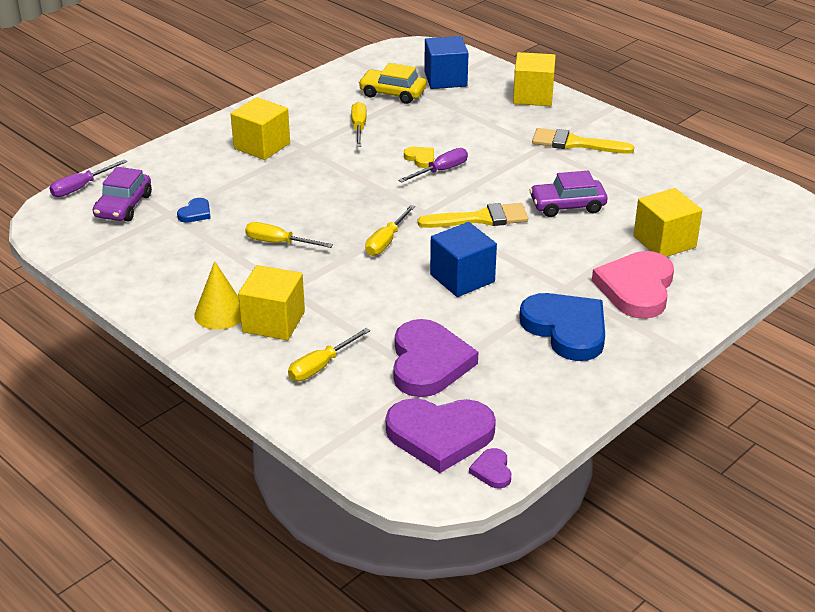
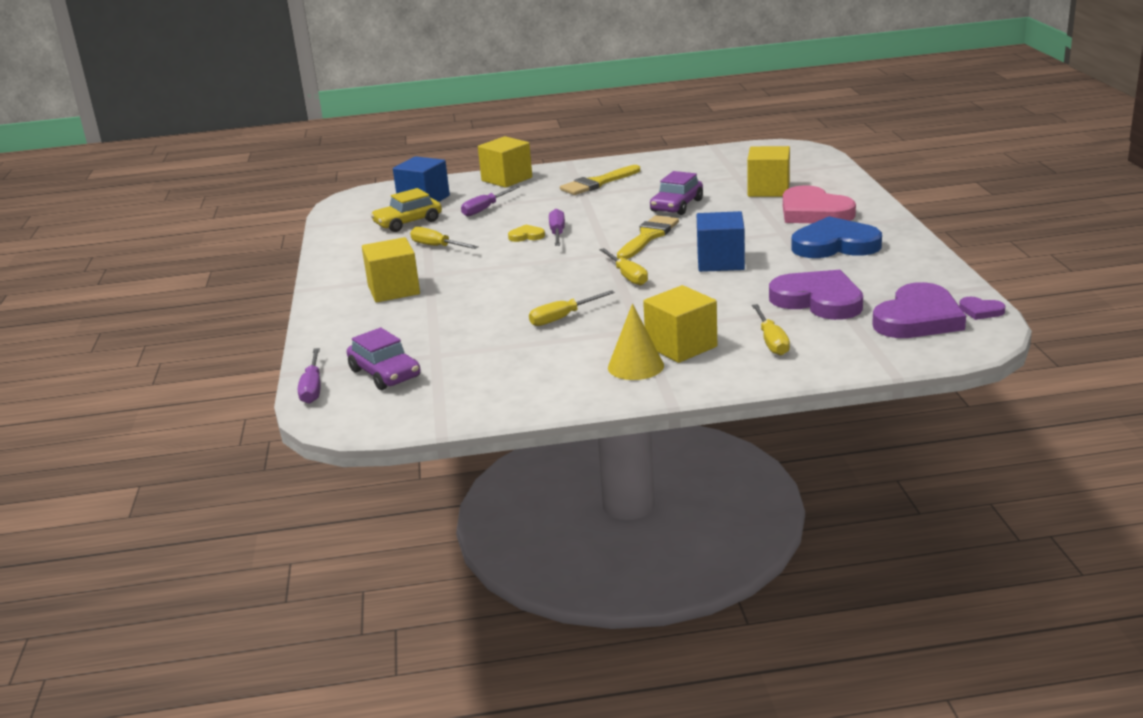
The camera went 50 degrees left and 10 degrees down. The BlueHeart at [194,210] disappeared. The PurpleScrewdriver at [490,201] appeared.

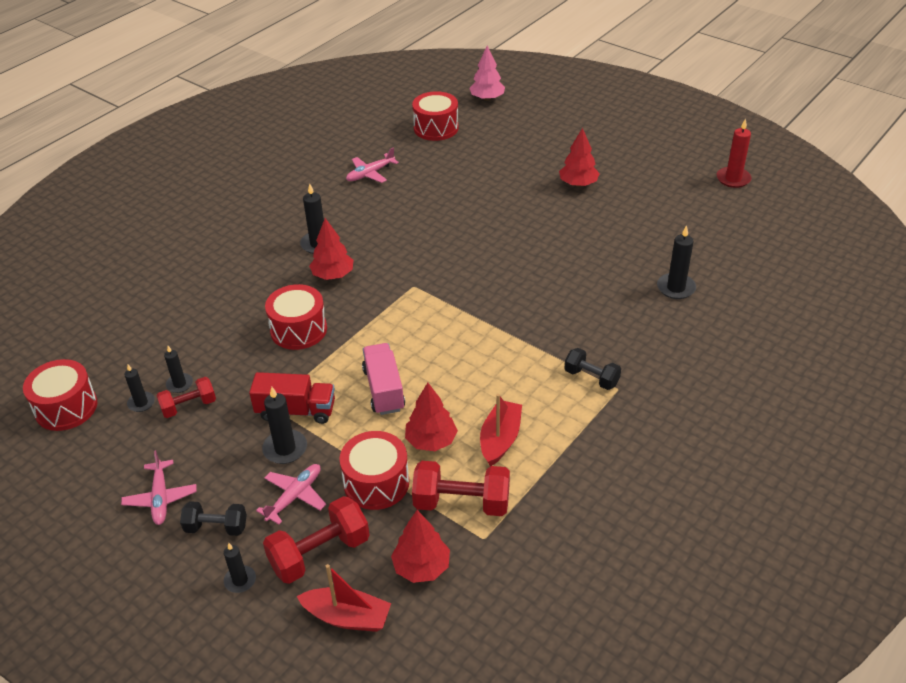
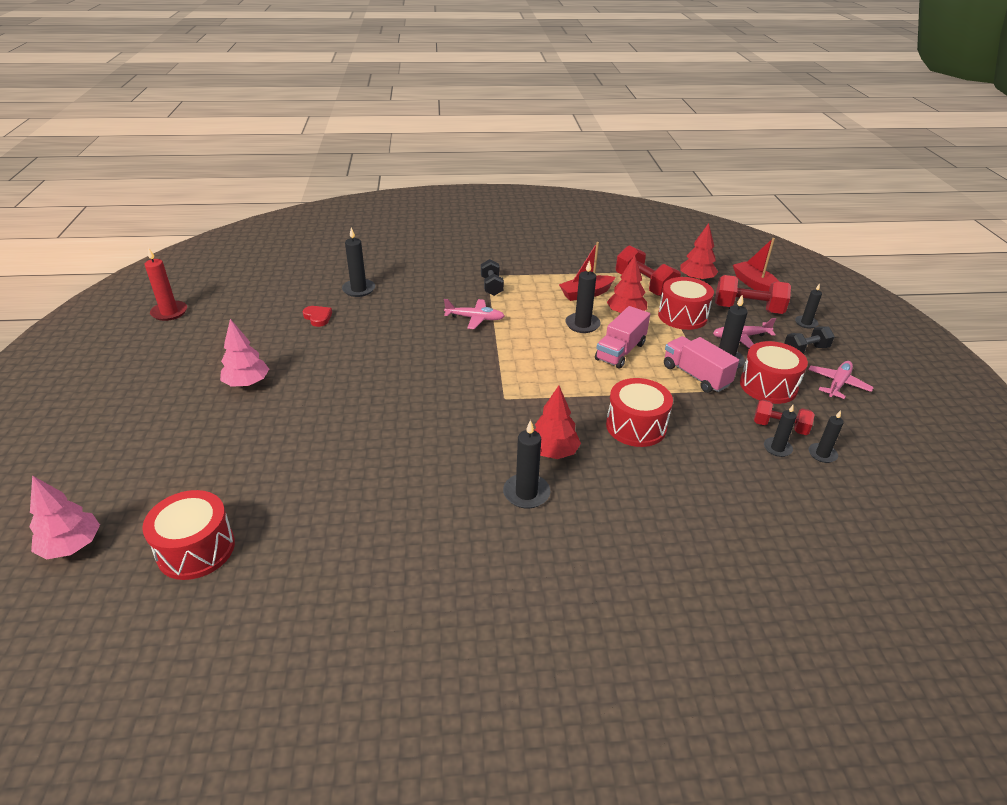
The camera went 135 degrees left and 5 degrees down. The RedHeart at [317,316] appeared. The BlackCandle at [583,296] appeared. The RedDrum moved from [60,395] to [774,372]. The PinkPlane moved from [372,165] to [474,314]. The RedTruck at [292,398] became the PinkTruck at [701,364]. The RedTree at [579,157] became the PinkTree at [244,353]. The BlackDumbbell at [213,518] turned 75 degrees counterclockwise.

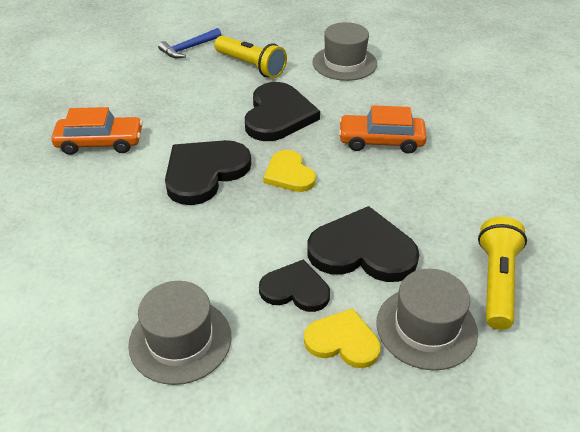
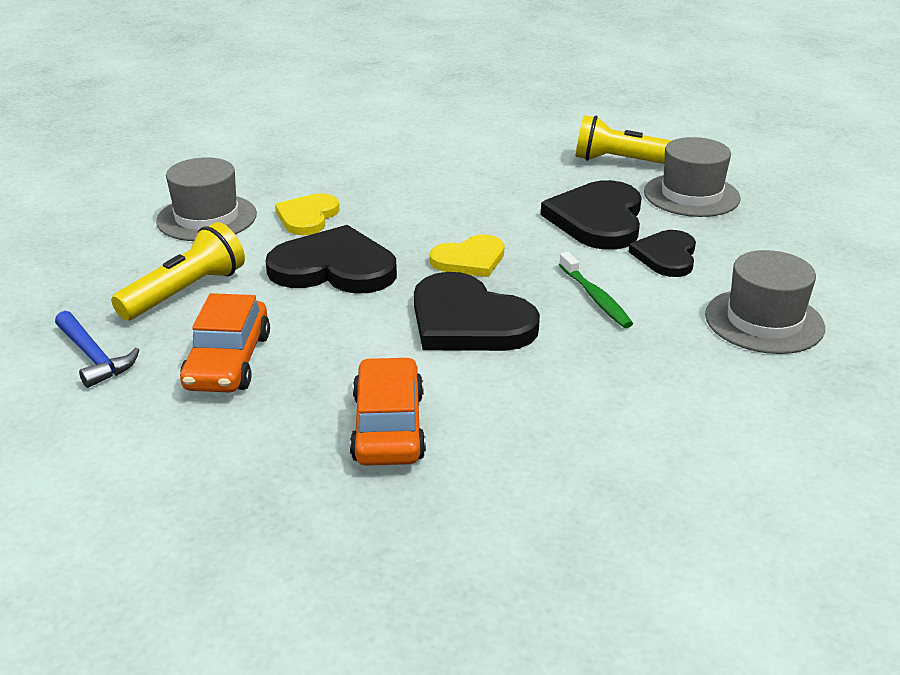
The camera went 90 degrees left and 10 degrees down. The GreenToothbrush at [596,290] appeared. The YellowHeart moved from [342,338] to [307,214]. The OrangeCar moved from [383,129] to [225,343].

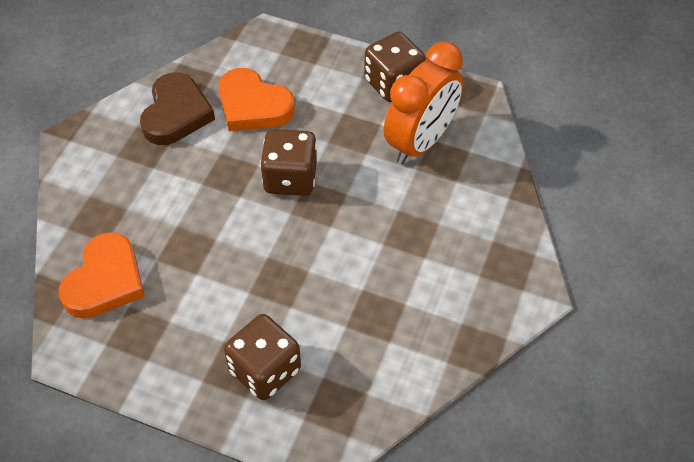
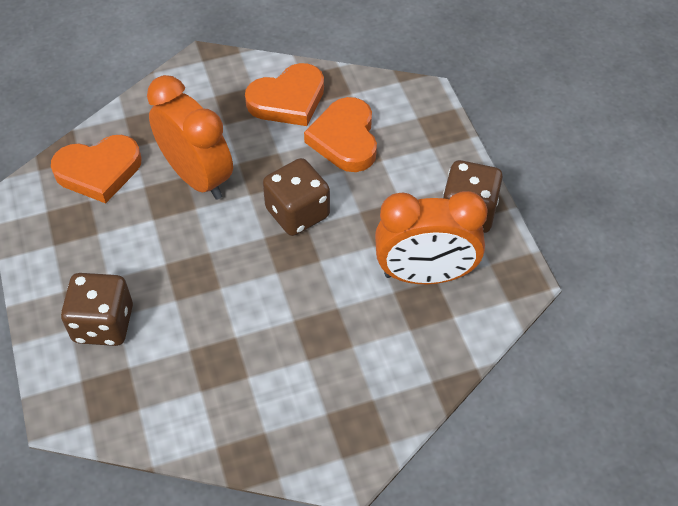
The camera went 50 degrees right and 0 degrees up. The OrangeClock at [190,137] appeared. The BrownHeart at [177,109] became the OrangeHeart at [284,94].

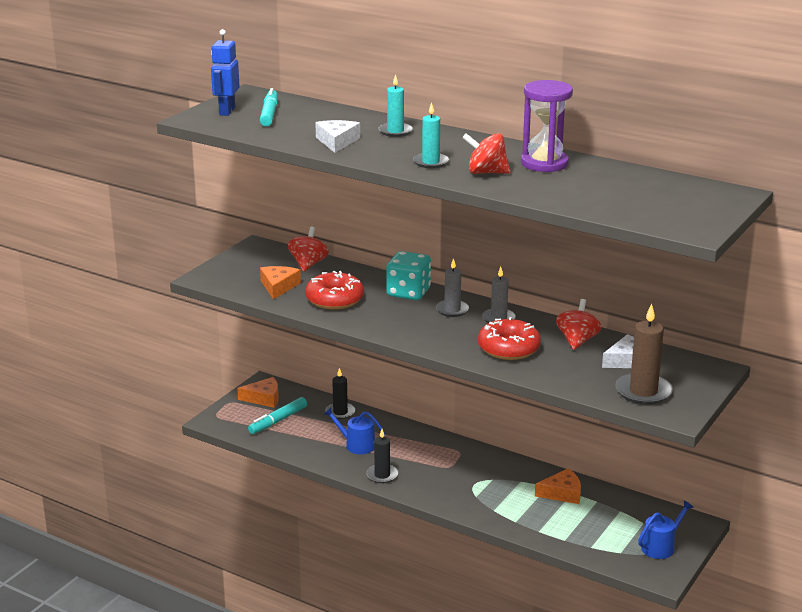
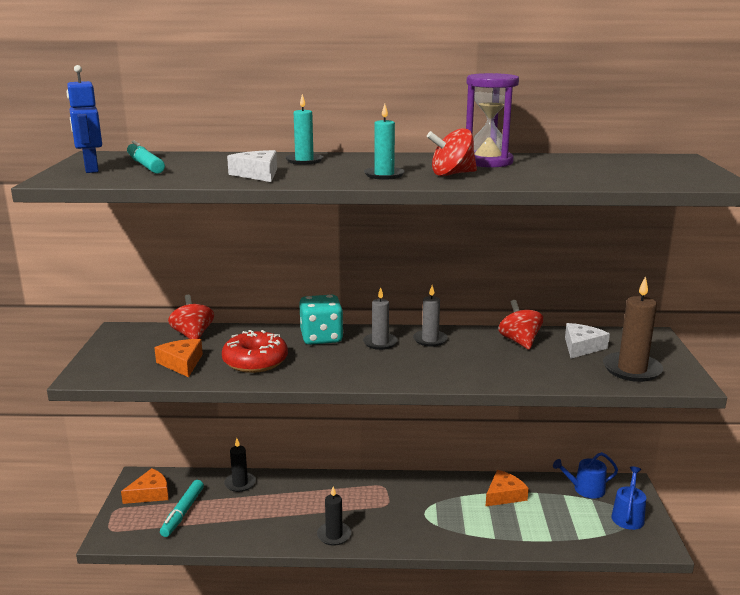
The camera went 30 degrees left and 5 degrees down. The RedDonut at [509,338] disappeared. The BlueWateringCan moved from [354,430] to [585,475].

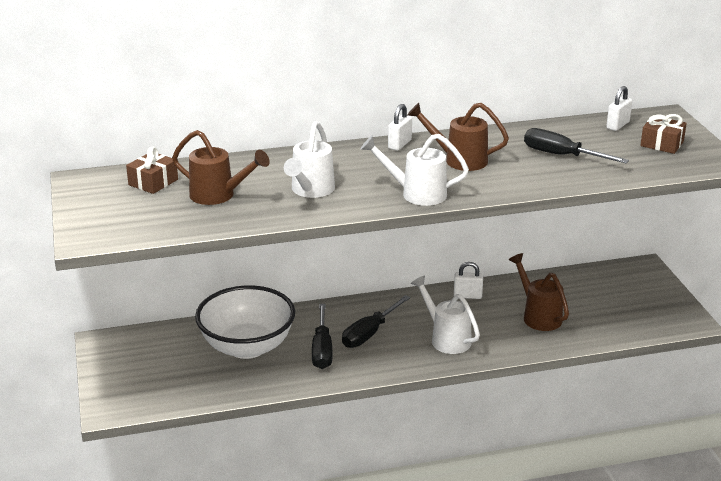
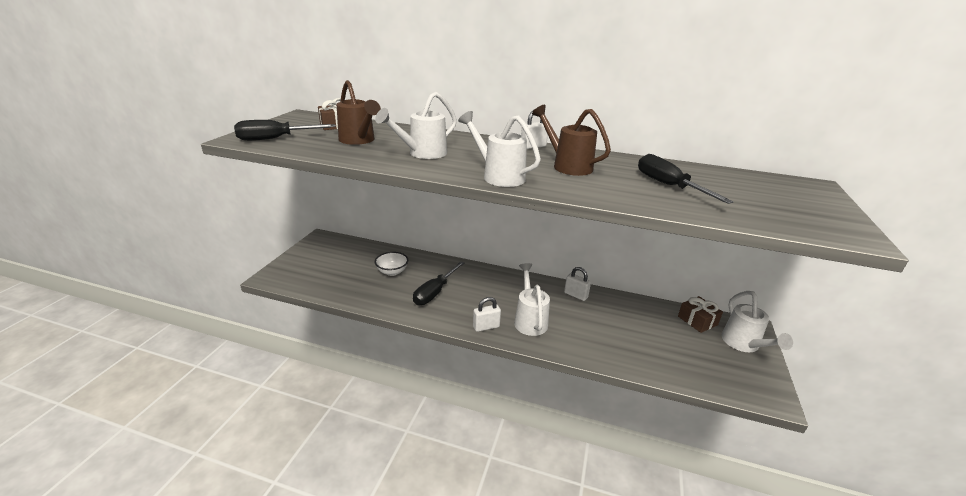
The camera went 30 degrees right and 0 degrees up. The BrownWateringCan at [539,292] disappeared. The WhiteWateringCan at [757,321] appeared. The BlackScrewdriver moved from [376,321] to [285,130]. The WhitePadlock moved from [619,108] to [487,314]. The BrownGift moved from [663,134] to [700,314]. The WhiteBowl at [245,322] changed to 0.45 times the size.

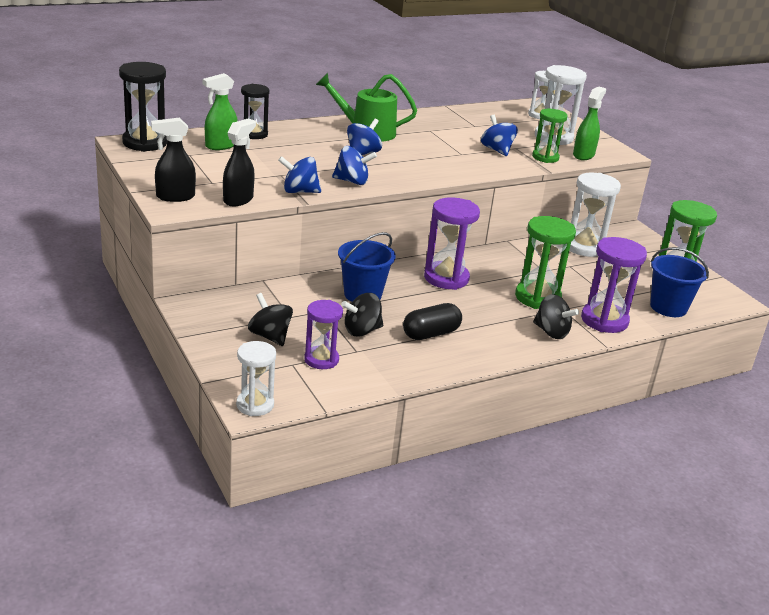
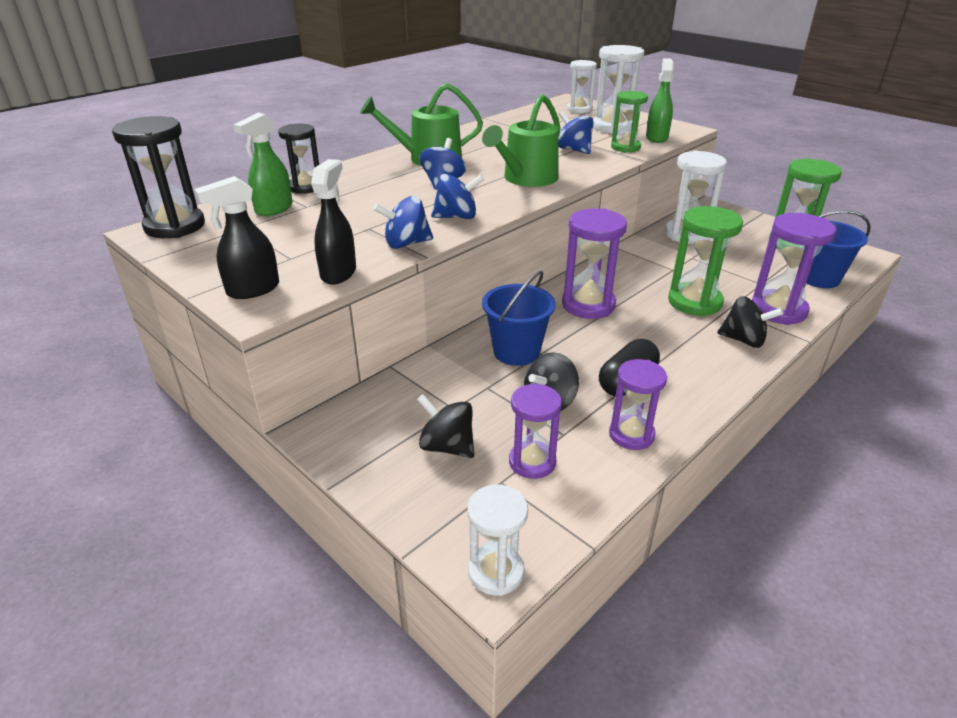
The camera went 15 degrees left and 5 degrees up. The GreenWateringCan at [521,140] appeared. The PurpleHourglass at [638,404] appeared.

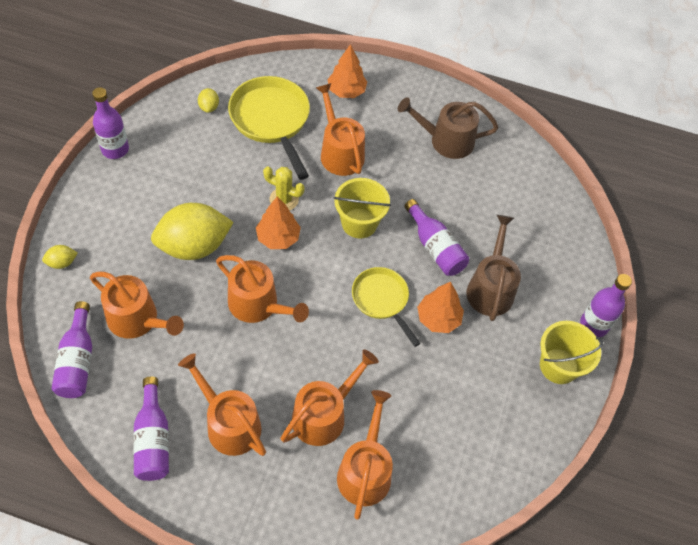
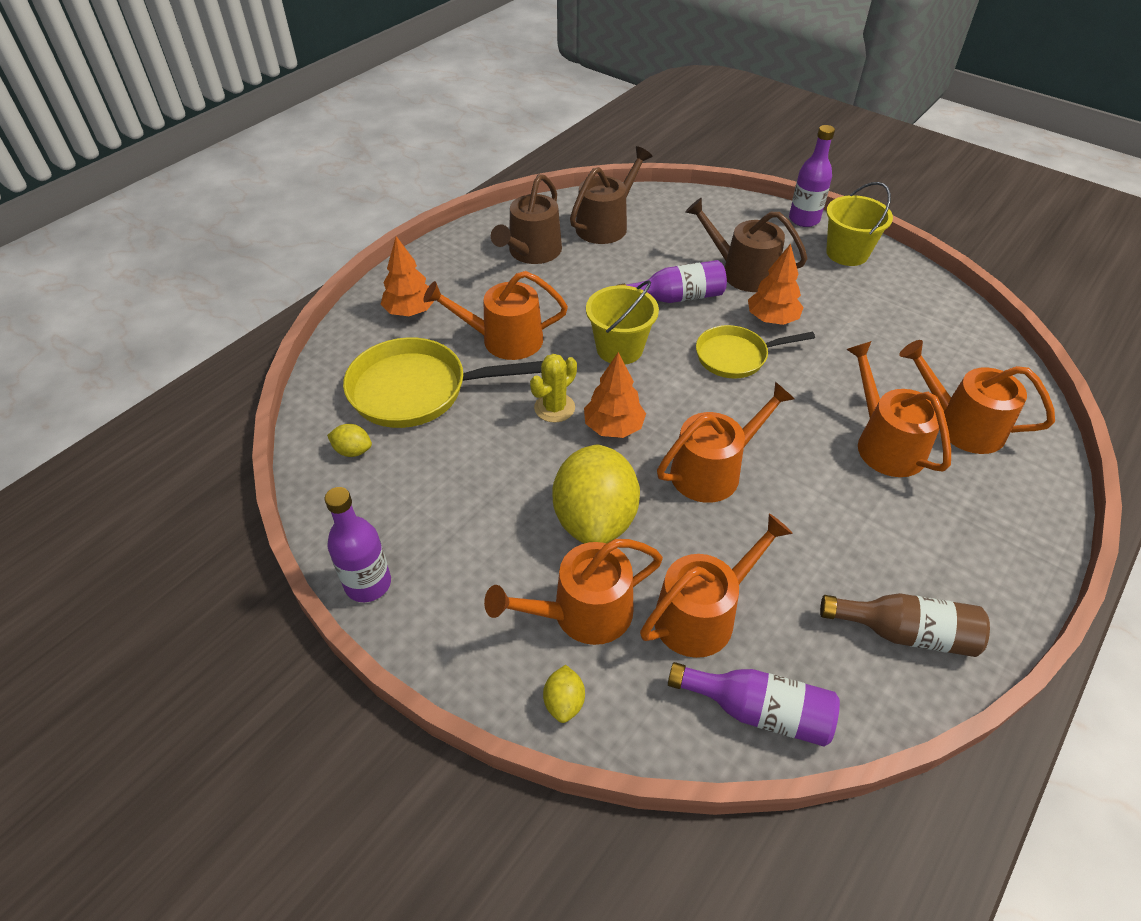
The camera went 65 degrees left and 10 degrees down. The BrownWateringCan at [611,195] appeared. The OrangeWateringCan moved from [222,404] to [573,592]. The PurpleBottle at [151,429] became the BrownBottle at [905,625].

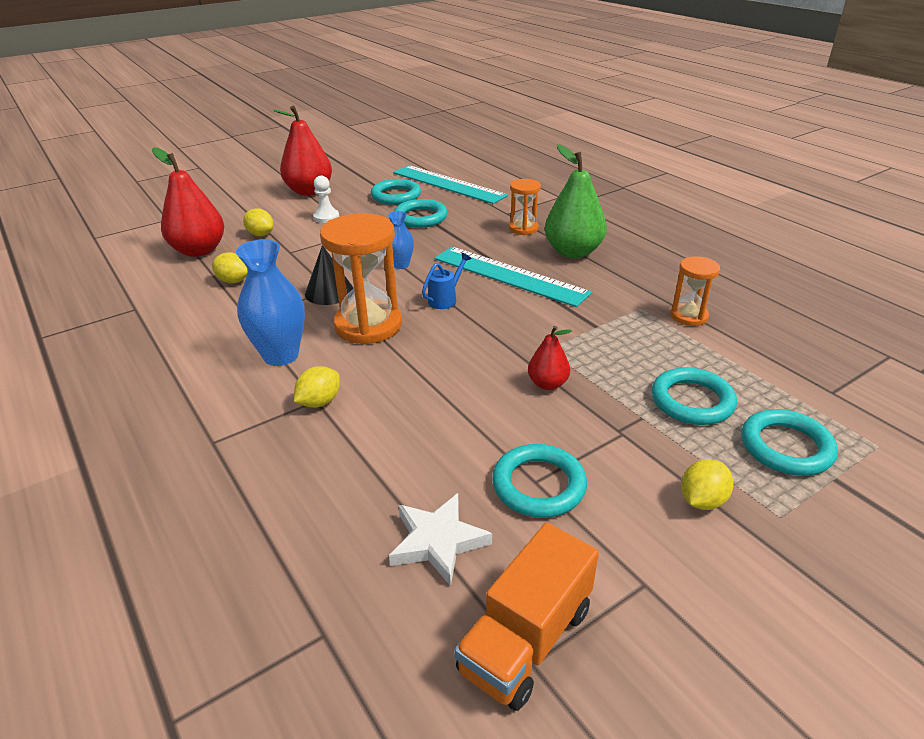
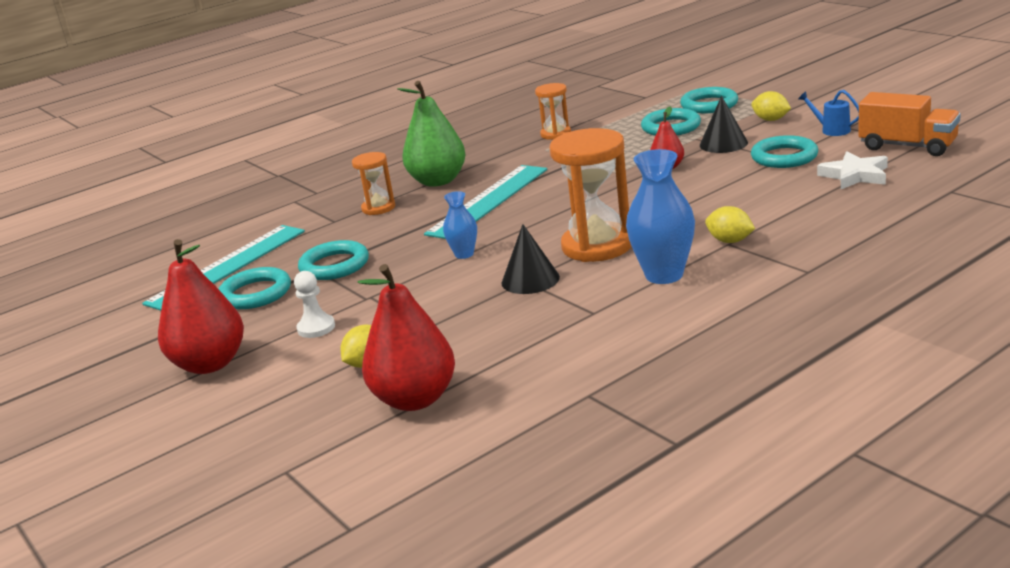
The camera went 90 degrees left and 10 degrees down. The YellowLemon at [230,267] disappeared. The BlackCone at [724,124] appeared. The BlueWateringCan moved from [447,281] to [828,113].

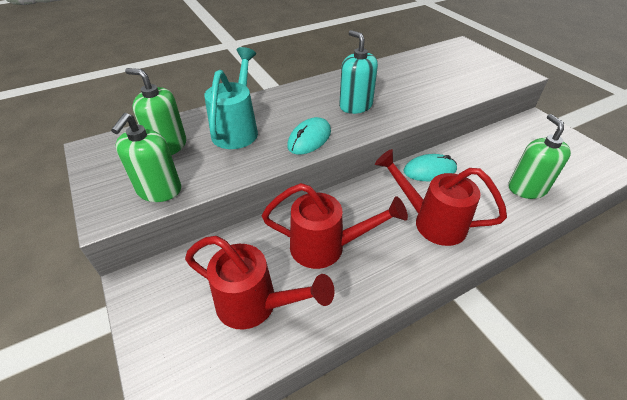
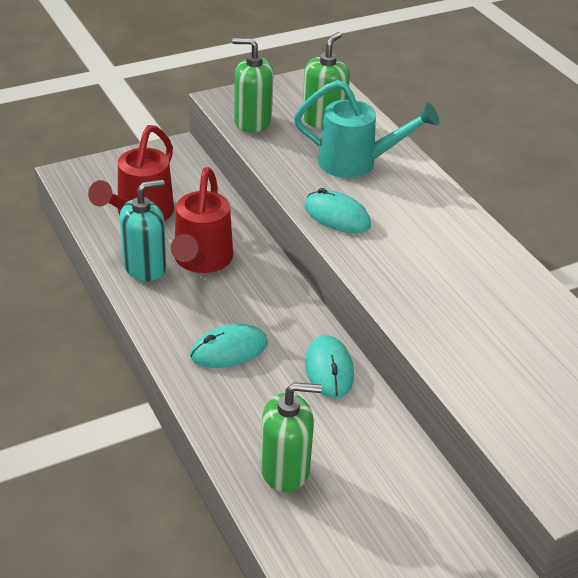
The camera went 90 degrees right and 5 degrees down. The TurquoiseSoapDispenser moved from [358,72] to [143,230]. The RedWateringCan at [441,197] was replaced by the TurquoiseMouse at [229,346].

